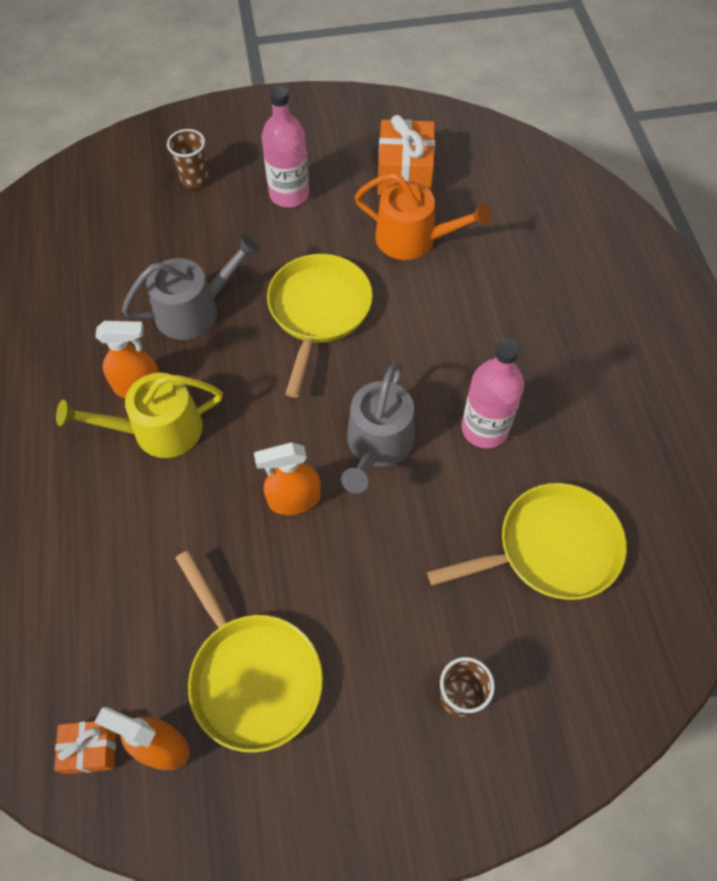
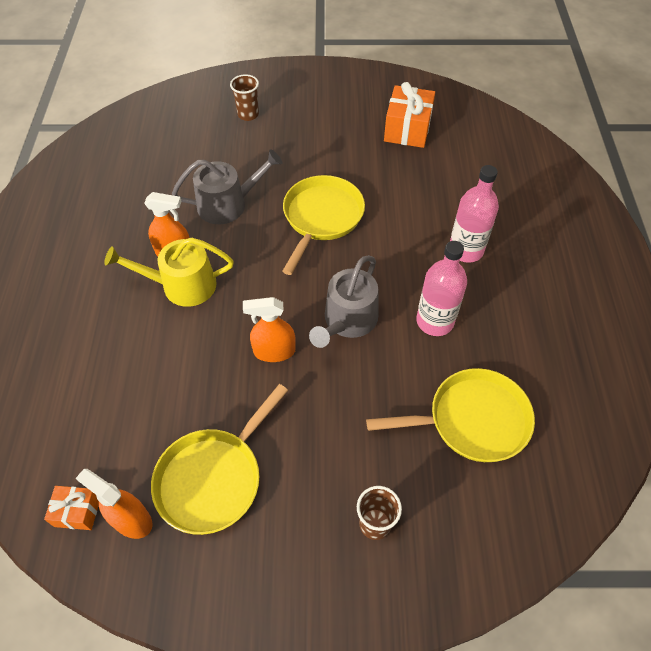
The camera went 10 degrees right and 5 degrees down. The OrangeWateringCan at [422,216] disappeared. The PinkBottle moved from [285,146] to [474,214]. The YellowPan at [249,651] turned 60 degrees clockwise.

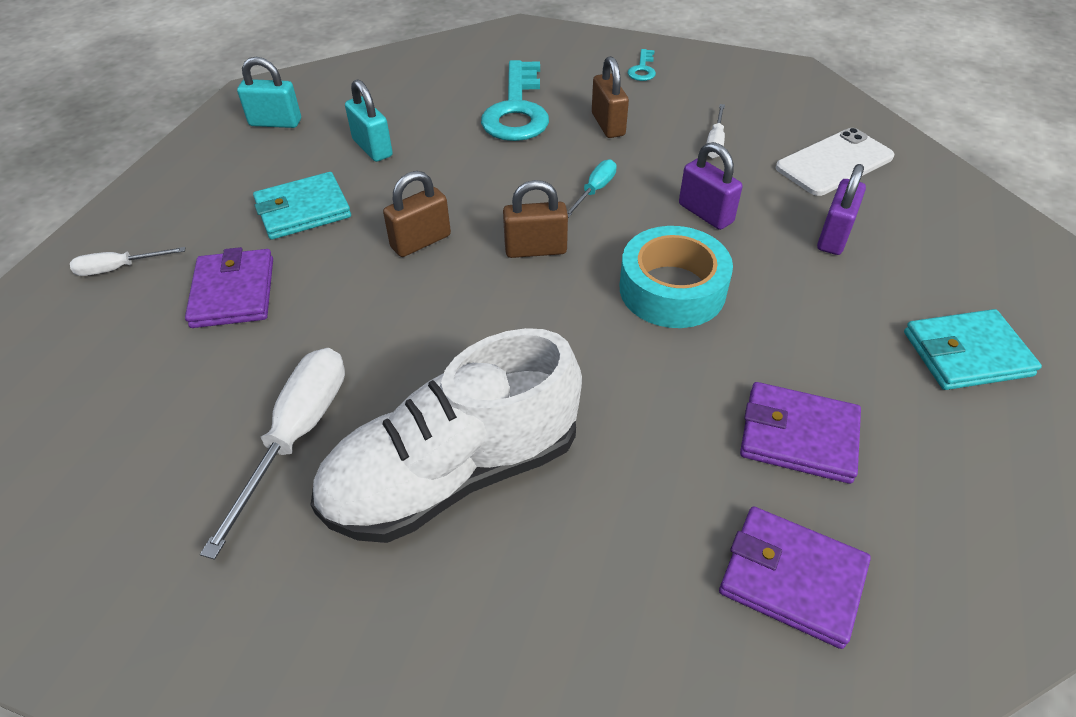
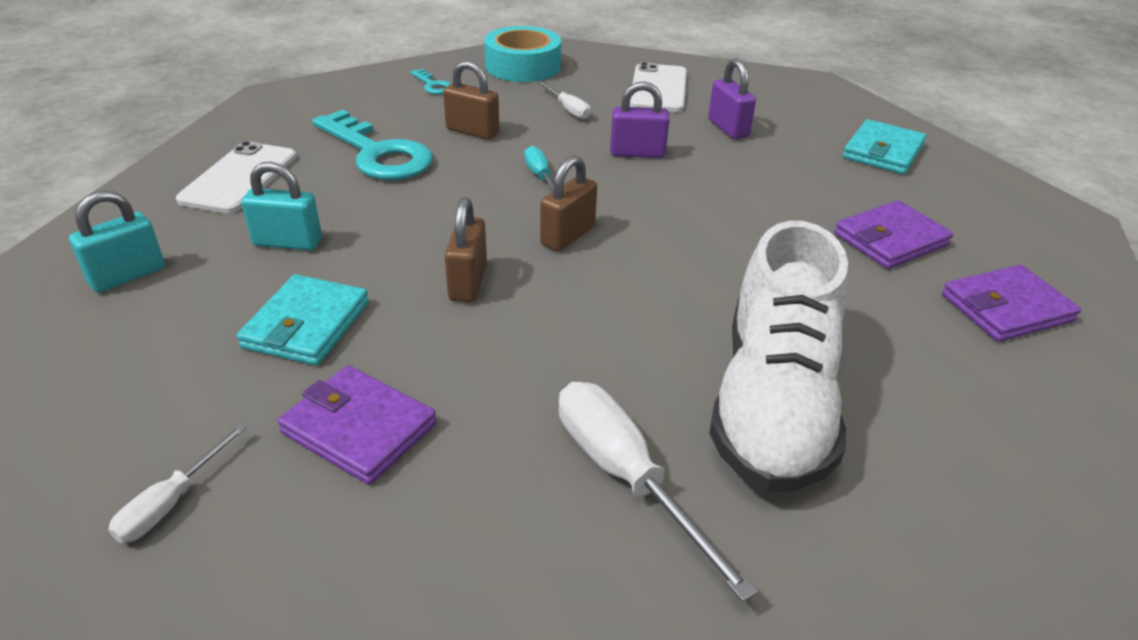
The camera went 50 degrees left and 10 degrees down. The WhitePhone at [236,177] appeared. The TurquoiseTape moved from [676,277] to [522,54].

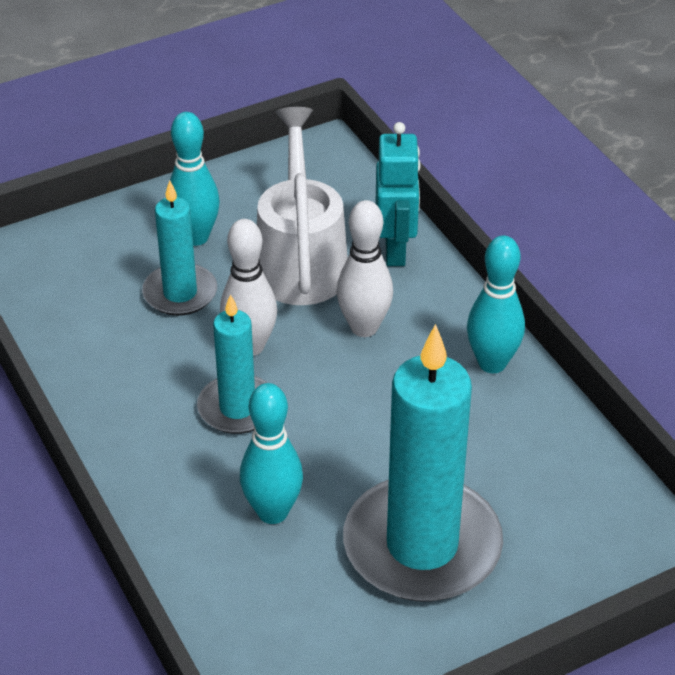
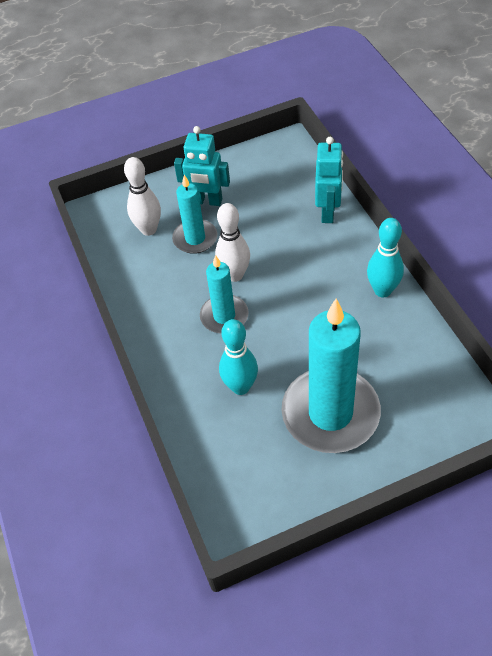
The camera went 10 degrees right and 10 degrees up. The WhiteWateringCan at [302,206] disappeared. The WhiteBowlingPin moved from [365,268] to [142,196]. The TurquoiseBowlingPin at [195,179] was replaced by the TurquoiseRobot at [202,166].

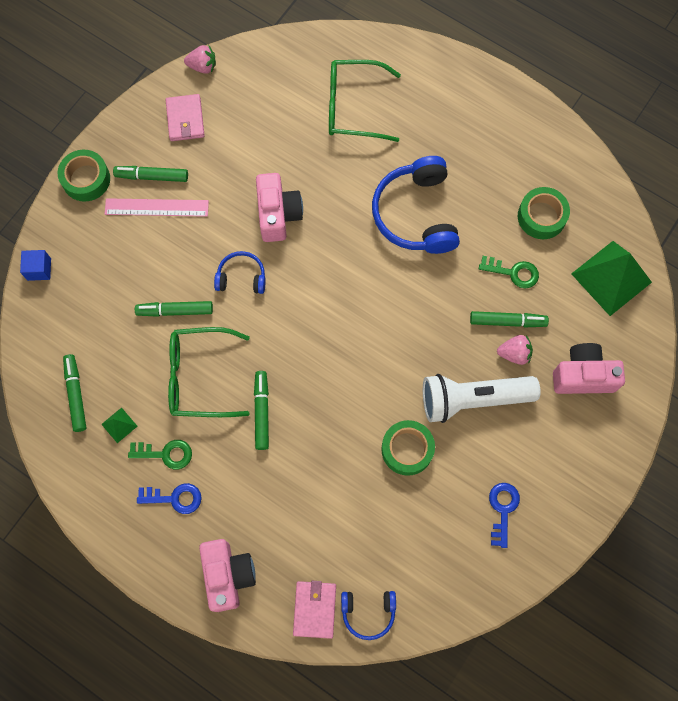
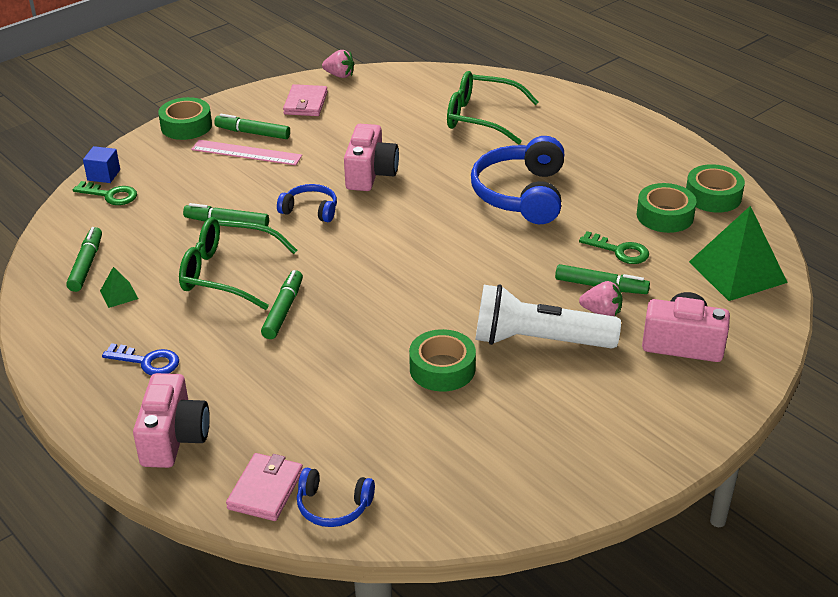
The camera went 15 degrees right and 35 degrees down. The BlueKey at [504,515] disappeared. The GreenTape at [715,188] appeared. The GreenKey moved from [160,455] to [105,193].

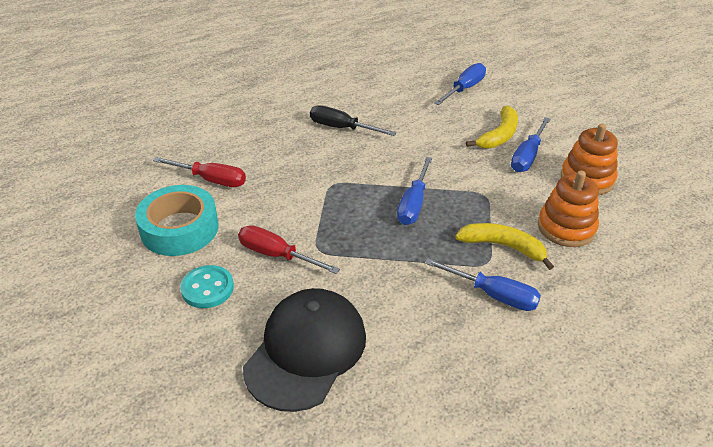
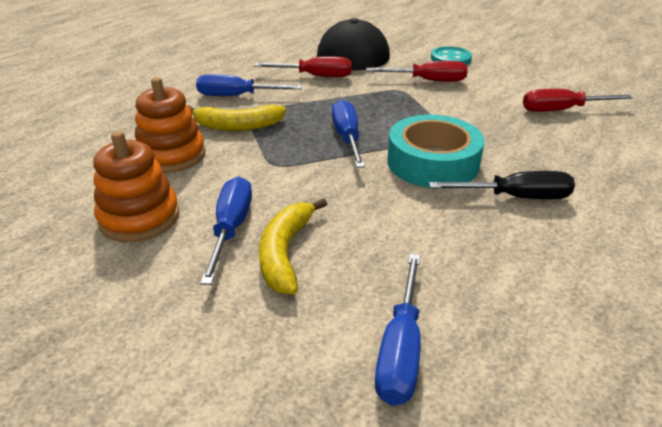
The camera went 155 degrees right and 5 degrees down. The RedScrewdriver at [303,67] appeared. The TurquoiseTape moved from [177,220] to [435,151].

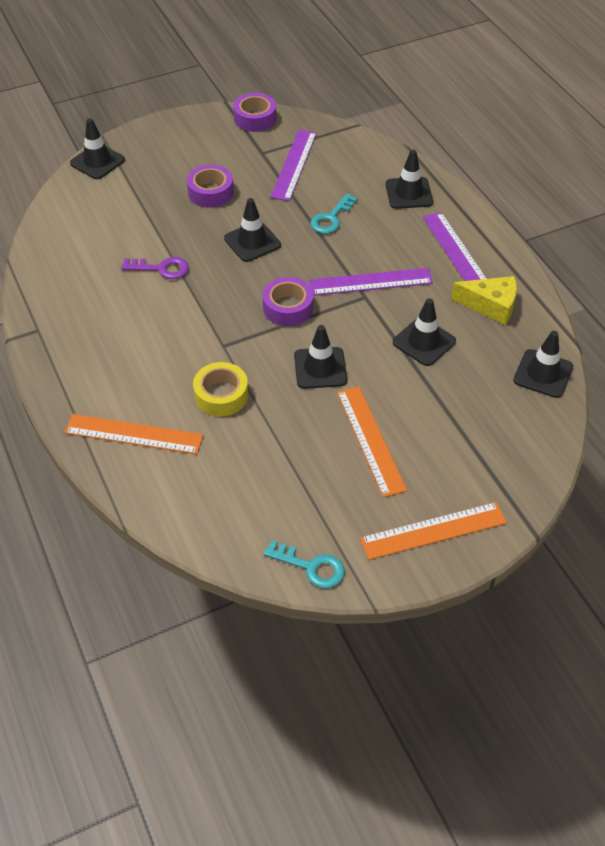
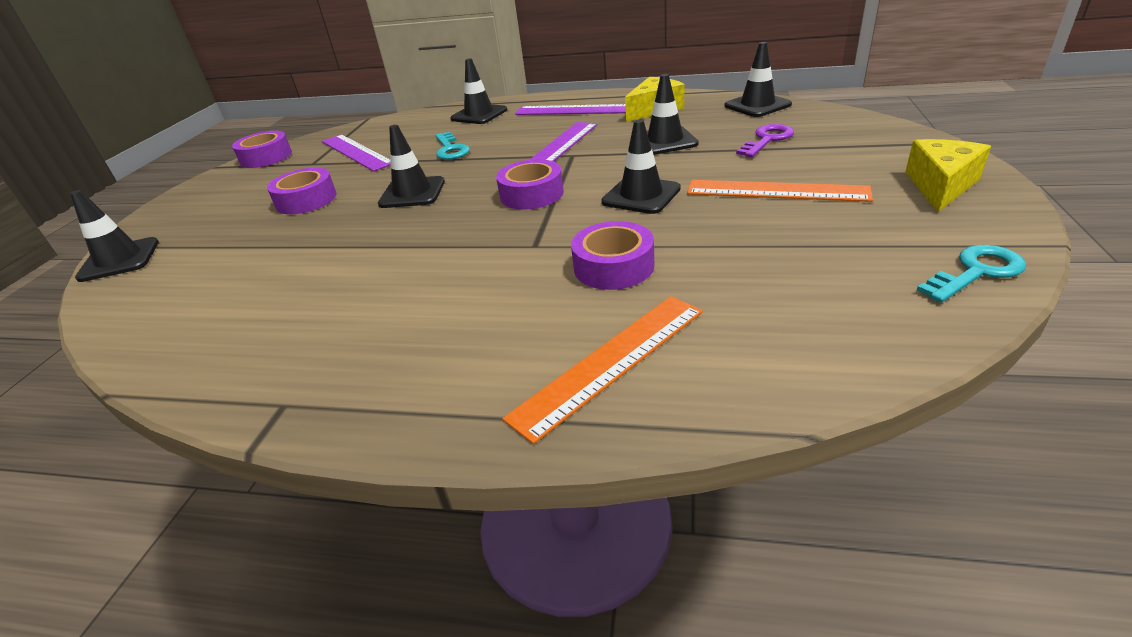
The camera went 50 degrees left and 15 degrees down. The PurpleKey moved from [155,268] to [765,140]. The OrangeRuler at [433,531] was replaced by the YellowCheese at [948,175]. The YellowTape at [220,389] became the PurpleTape at [612,255].

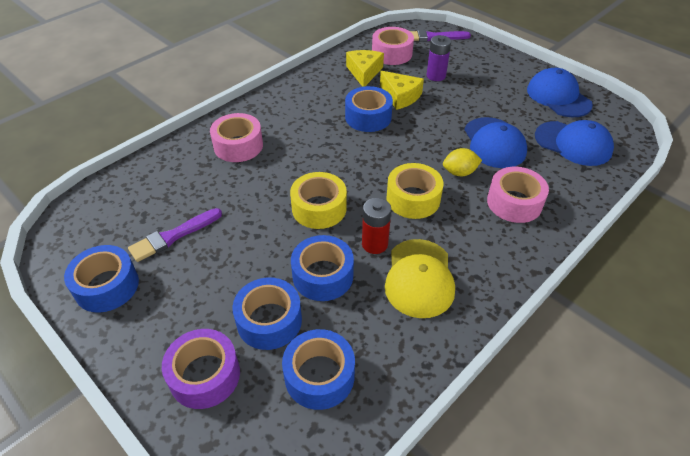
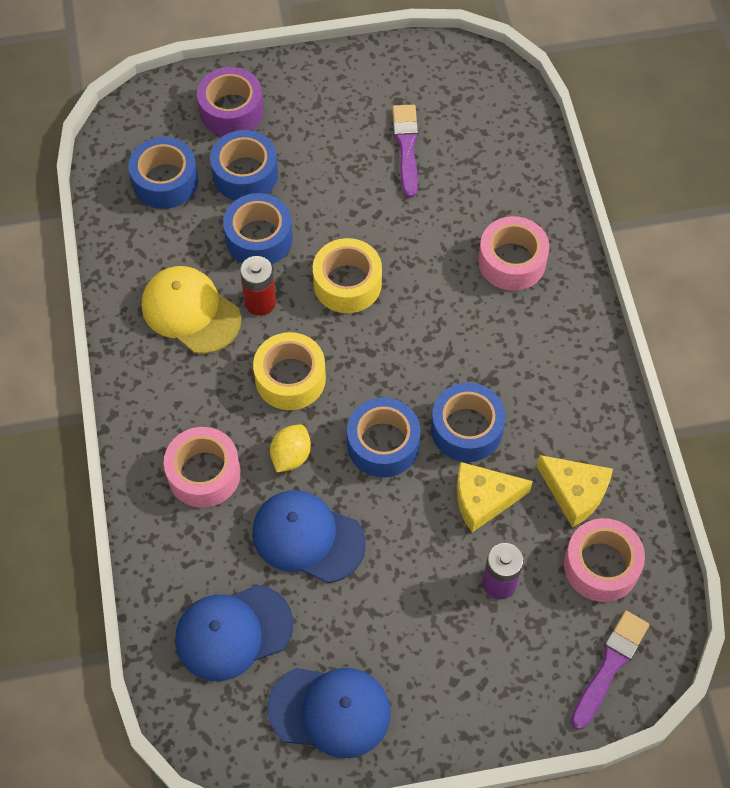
The camera went 125 degrees right and 15 degrees up. The BlueTape moved from [101,279] to [384,437].

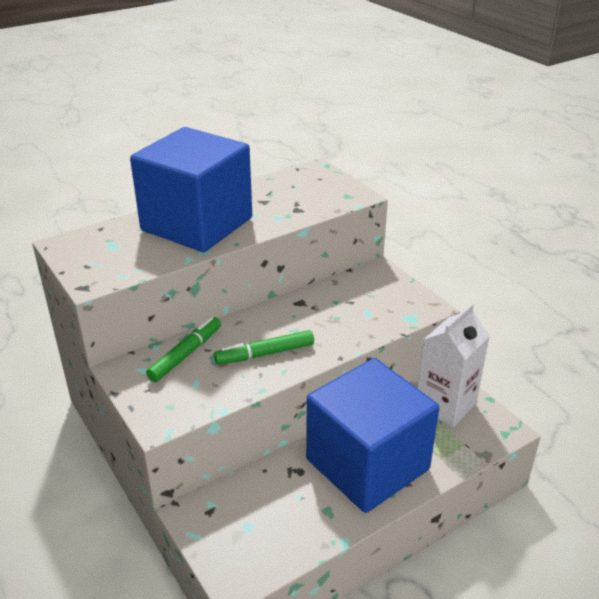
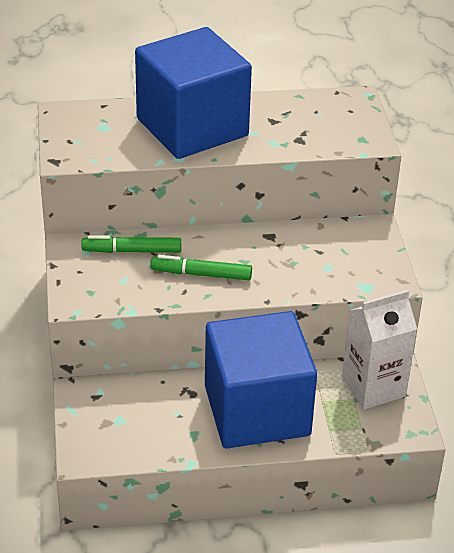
The camera went 25 degrees right and 5 degrees up. The GreenMarker at [183,349] turned 150 degrees counterclockwise.

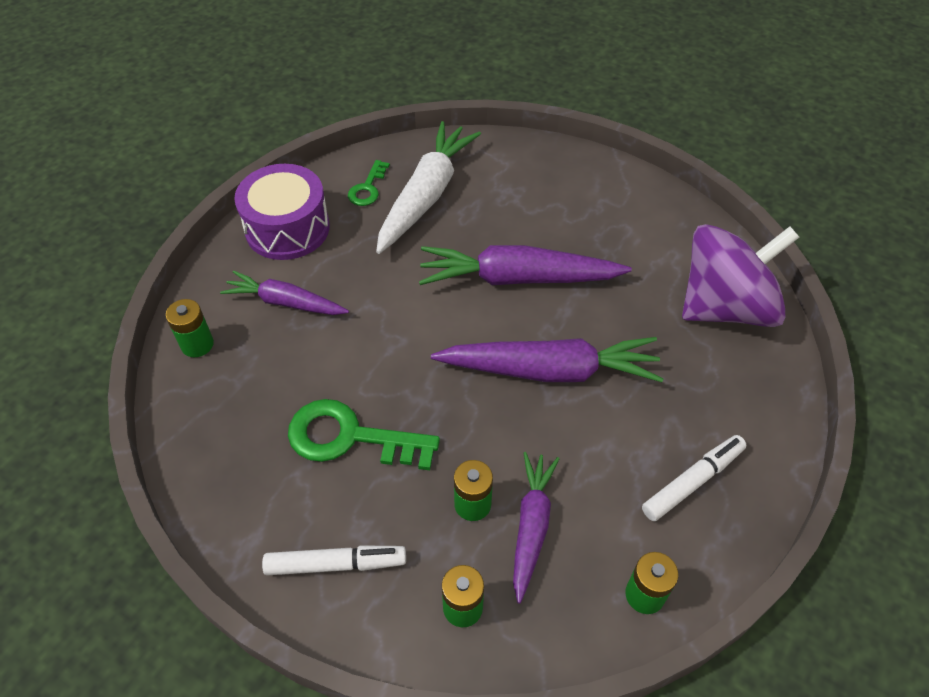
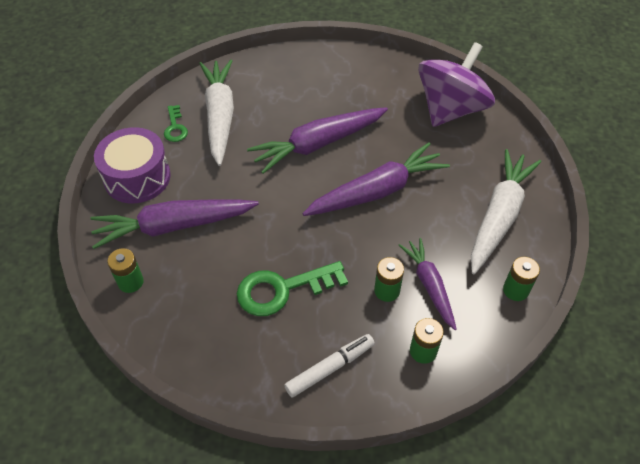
The camera went 30 degrees left and 0 degrees up. The WhiteMarker at [694,478] was replaced by the WhiteCarrot at [506,211]. The PurpleCarrot at [284,293] changed to 1.62 times the size.

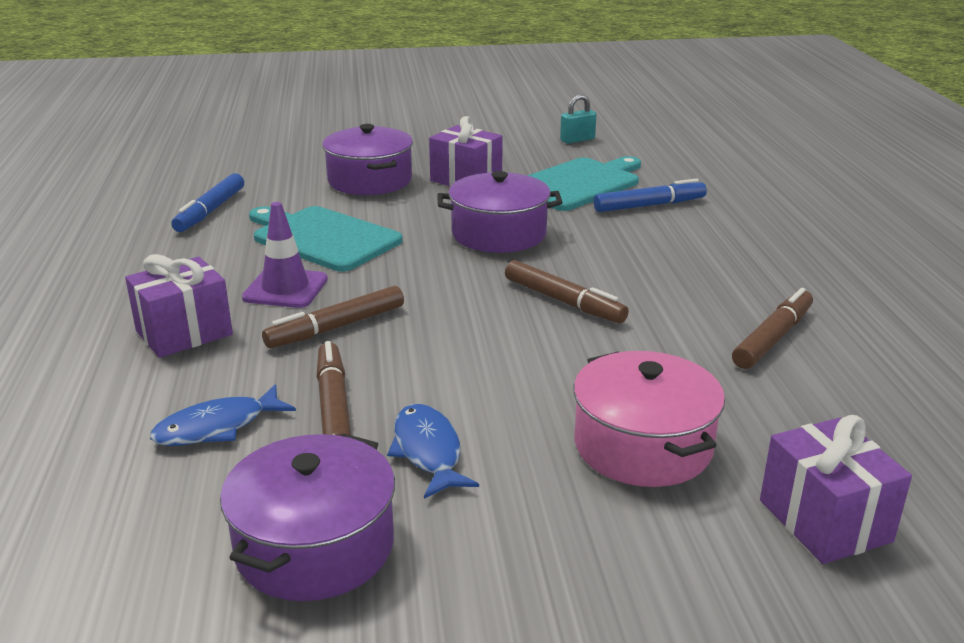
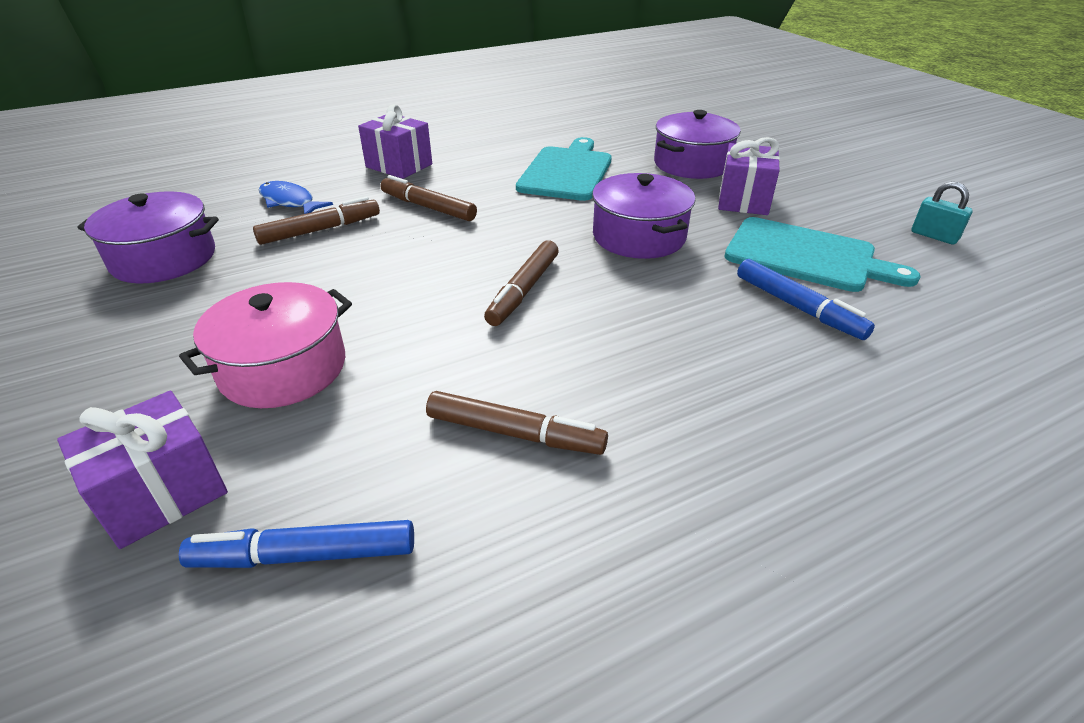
The camera went 70 degrees right and 10 degrees up. The PurpleTrafficCone at [285,255] disappeared. The BlueFish at [433,451] disappeared. The BlueMarker moved from [207,202] to [296,544].

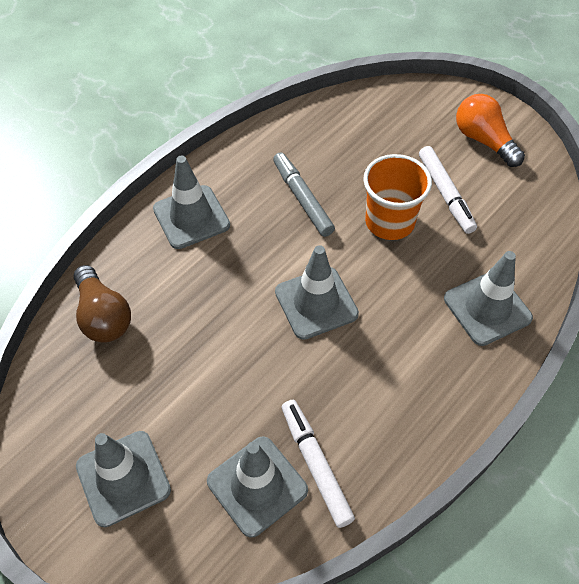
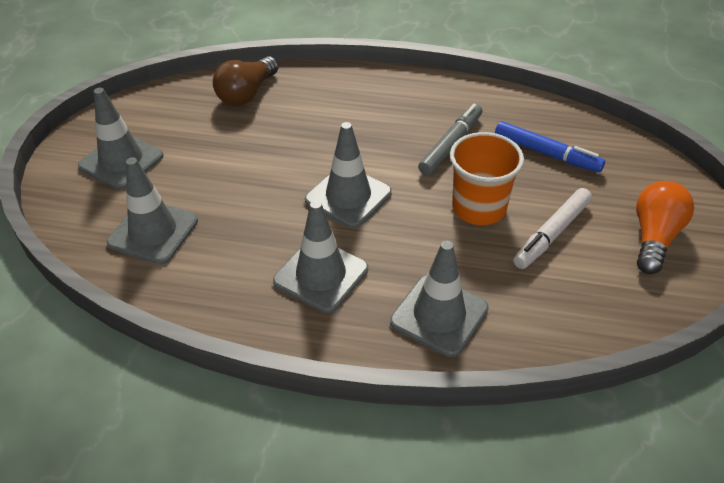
The camera went 60 degrees right and 10 degrees down. The WhiteMarker at [318,464] disappeared. The BlueMarker at [550,147] appeared. The GreyTrafficCone moved from [191,202] to [320,256].

